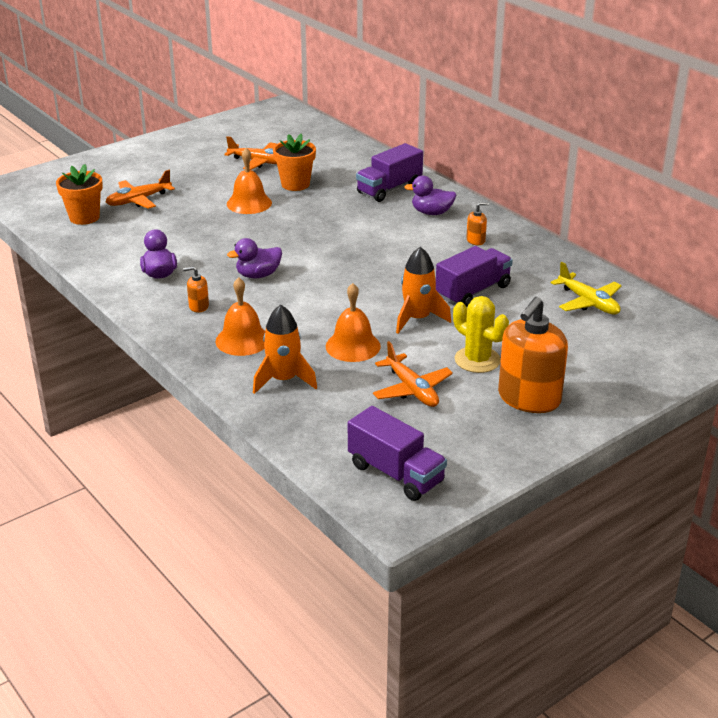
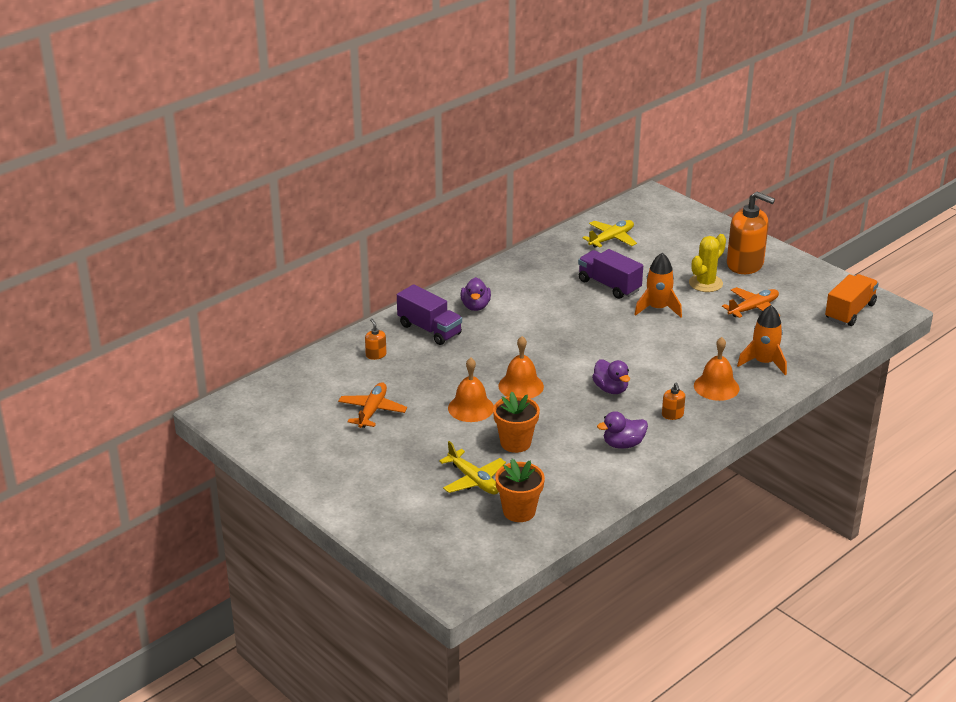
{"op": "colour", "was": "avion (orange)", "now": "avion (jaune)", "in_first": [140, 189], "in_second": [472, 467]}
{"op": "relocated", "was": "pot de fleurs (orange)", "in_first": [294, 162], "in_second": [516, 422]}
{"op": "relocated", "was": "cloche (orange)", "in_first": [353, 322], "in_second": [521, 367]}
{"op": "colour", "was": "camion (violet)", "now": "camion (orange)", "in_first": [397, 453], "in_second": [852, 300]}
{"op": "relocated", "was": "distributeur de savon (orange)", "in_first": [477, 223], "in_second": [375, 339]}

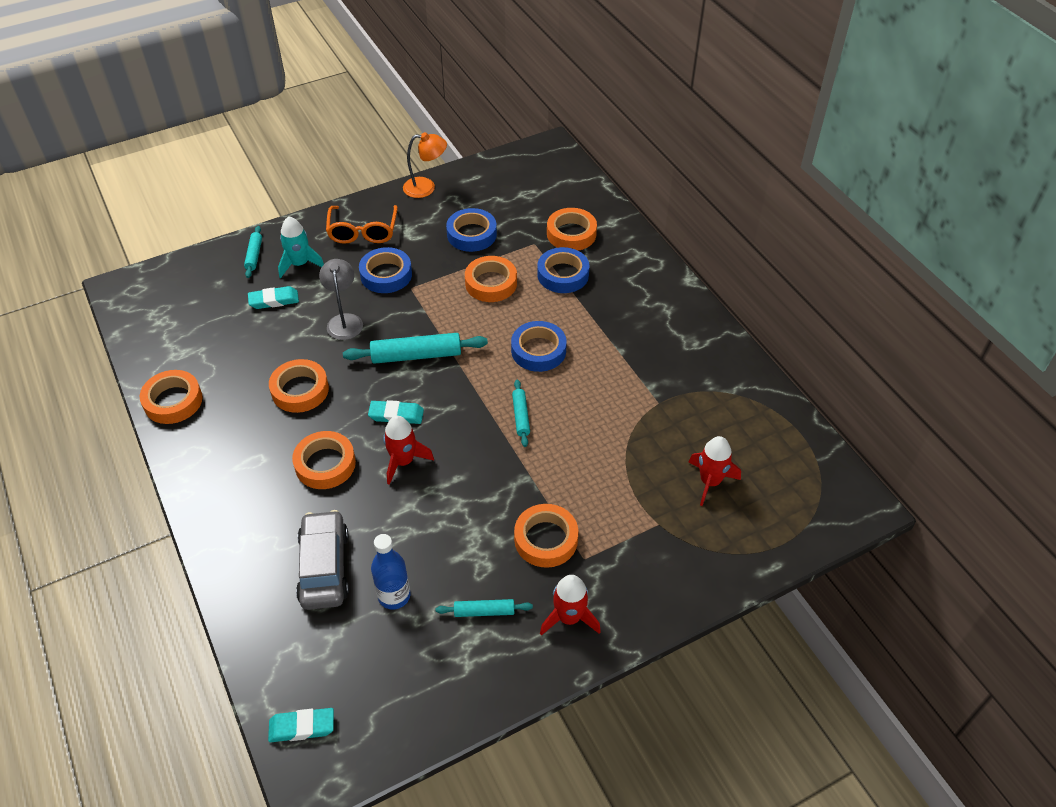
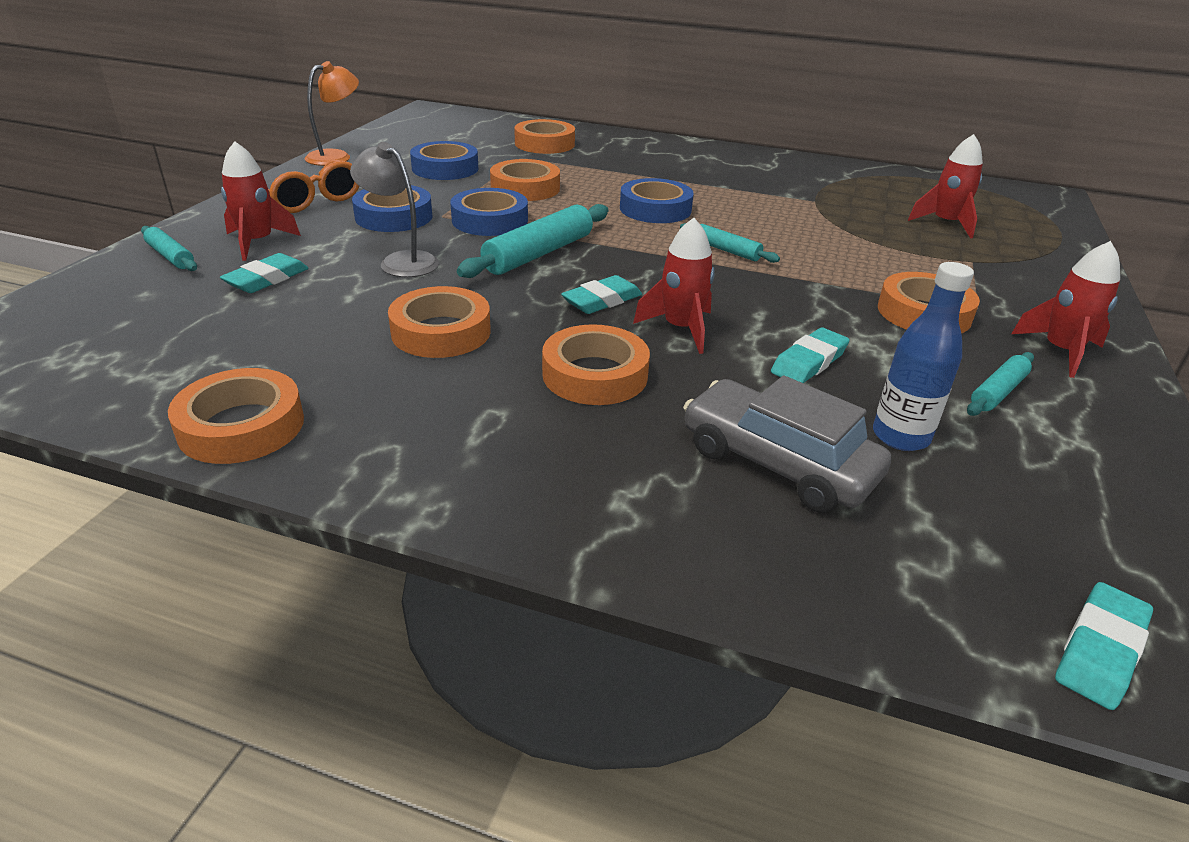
{"op": "colour", "was": "fusée (turquoise)", "now": "fusée (rouge)", "in_first": [301, 247], "in_second": [261, 201]}
{"op": "relocated", "was": "ruban adhésif (bleu)", "in_first": [563, 270], "in_second": [489, 212]}
{"op": "appeared", "now": "gomme (turquoise)", "in_second": [810, 355]}

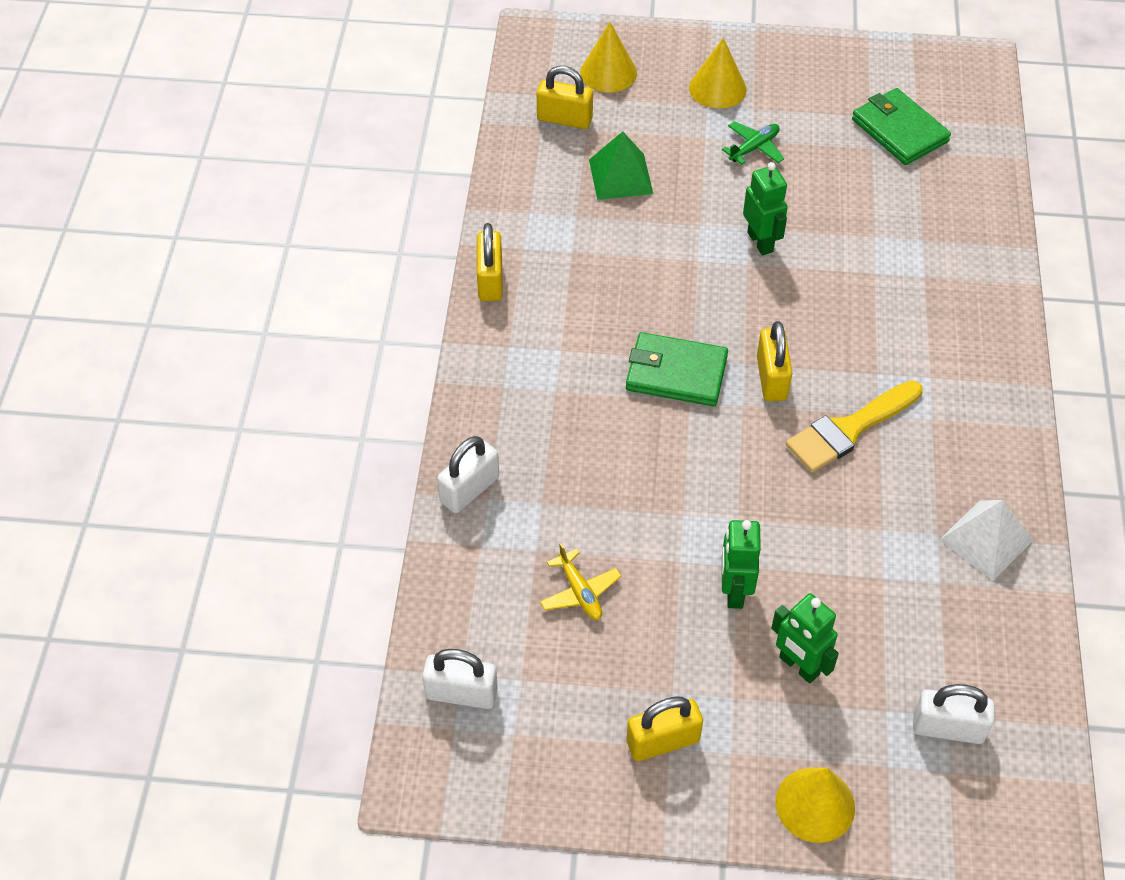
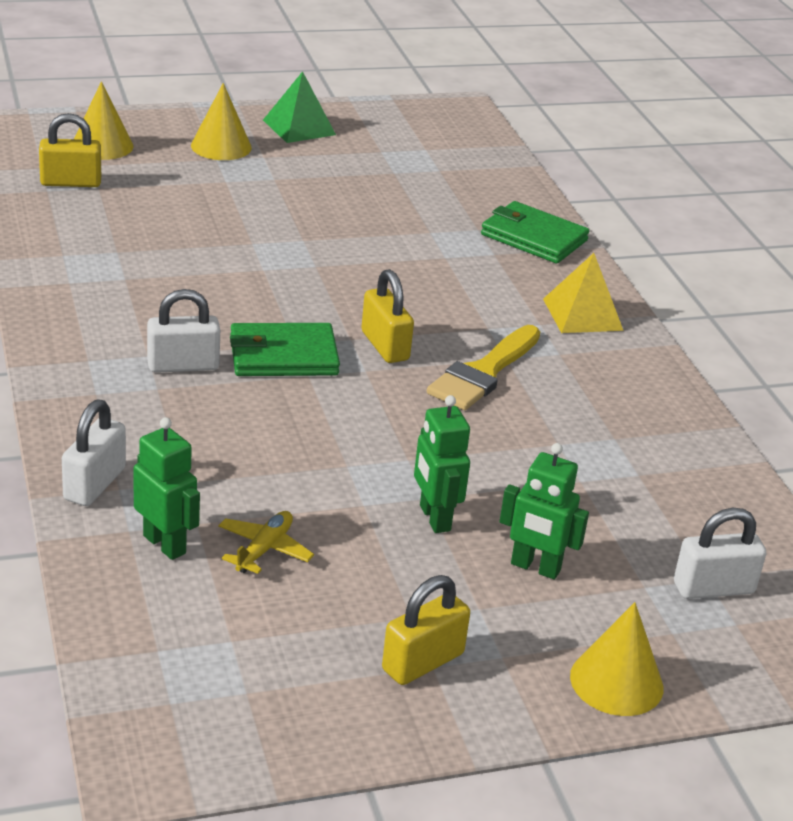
{"op": "relocated", "was": "cadenas (blanc)", "in_first": [460, 679], "in_second": [183, 331]}
{"op": "missing", "was": "cadenas (jaune)", "in_first": [490, 262]}
{"op": "spun", "was": "avion (jaune)", "in_first": [580, 581], "in_second": [266, 542], "clockwise": -105}
{"op": "relocated", "was": "pyramide (vert)", "in_first": [621, 165], "in_second": [299, 107]}
{"op": "missing", "was": "avion (vert)", "in_first": [753, 143]}
{"op": "relocated", "was": "robot (vert)", "in_first": [765, 208], "in_second": [167, 488]}
{"op": "relocated", "was": "portefeuille (vert)", "in_first": [901, 126], "in_second": [535, 232]}
{"op": "missing", "was": "pyramide (blanc)", "in_first": [986, 540]}
{"op": "appeared", "now": "pyramide (jaune)", "in_second": [583, 293]}

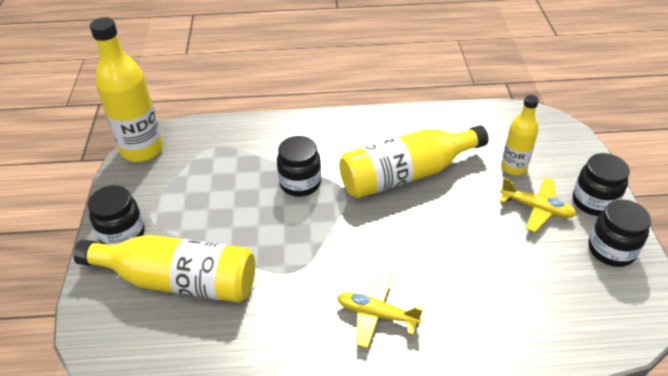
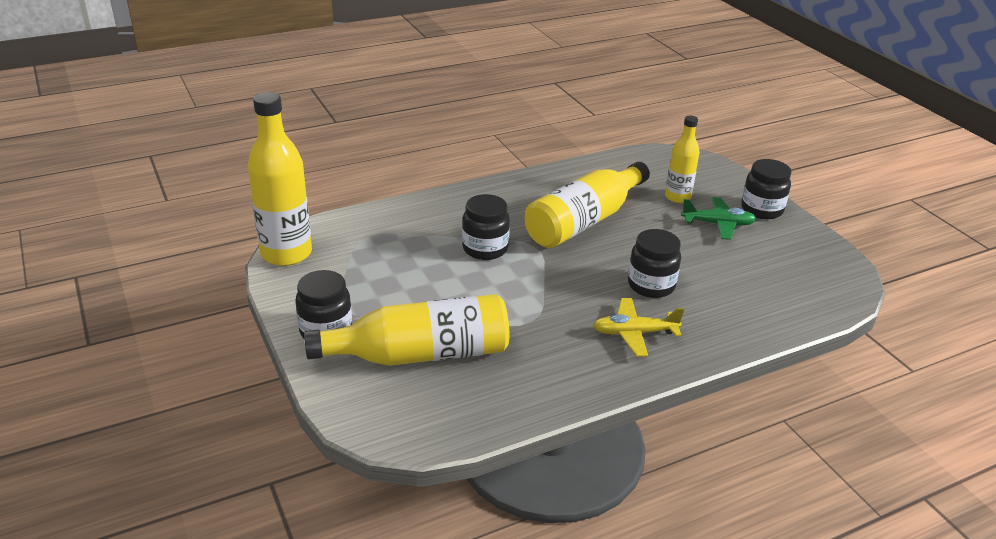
{"op": "colour", "was": "avion (jaune)", "now": "avion (vert)", "in_first": [538, 204], "in_second": [719, 218]}
{"op": "relocated", "was": "bocal (noir)", "in_first": [619, 233], "in_second": [654, 263]}

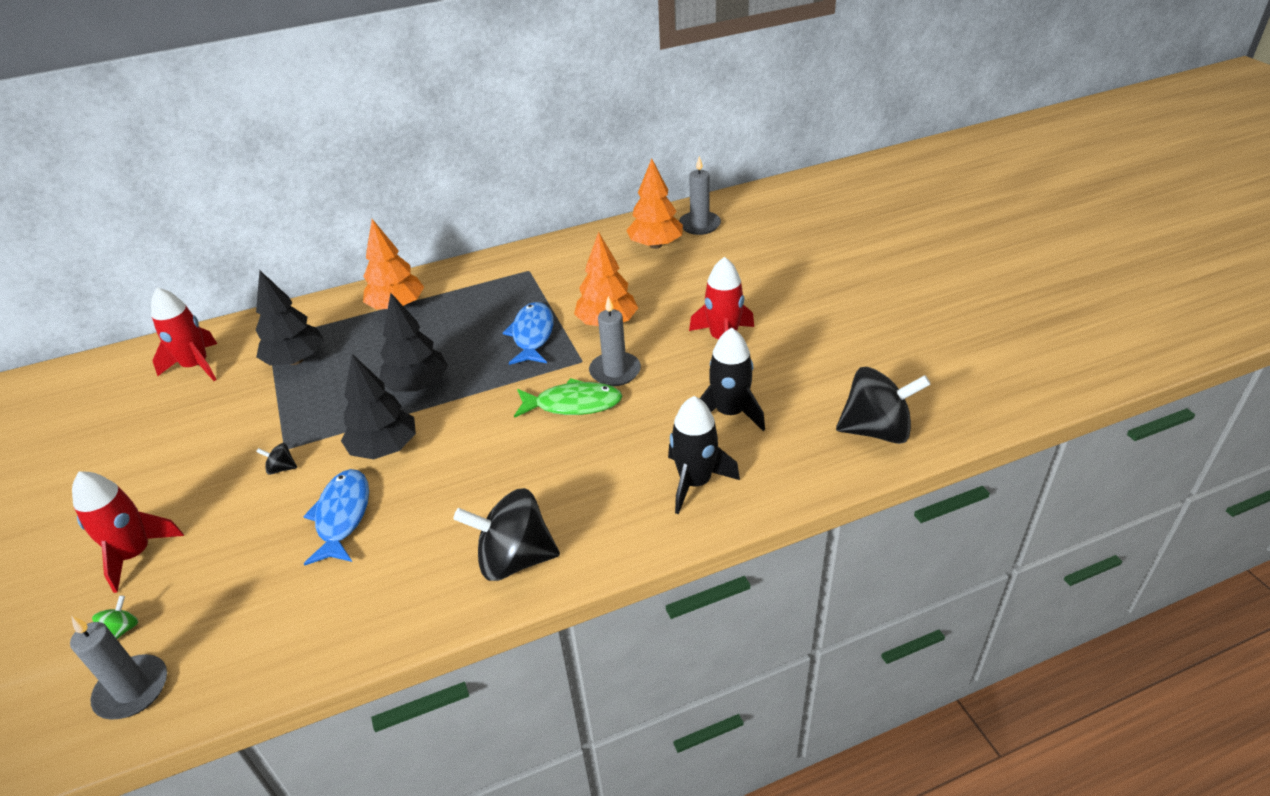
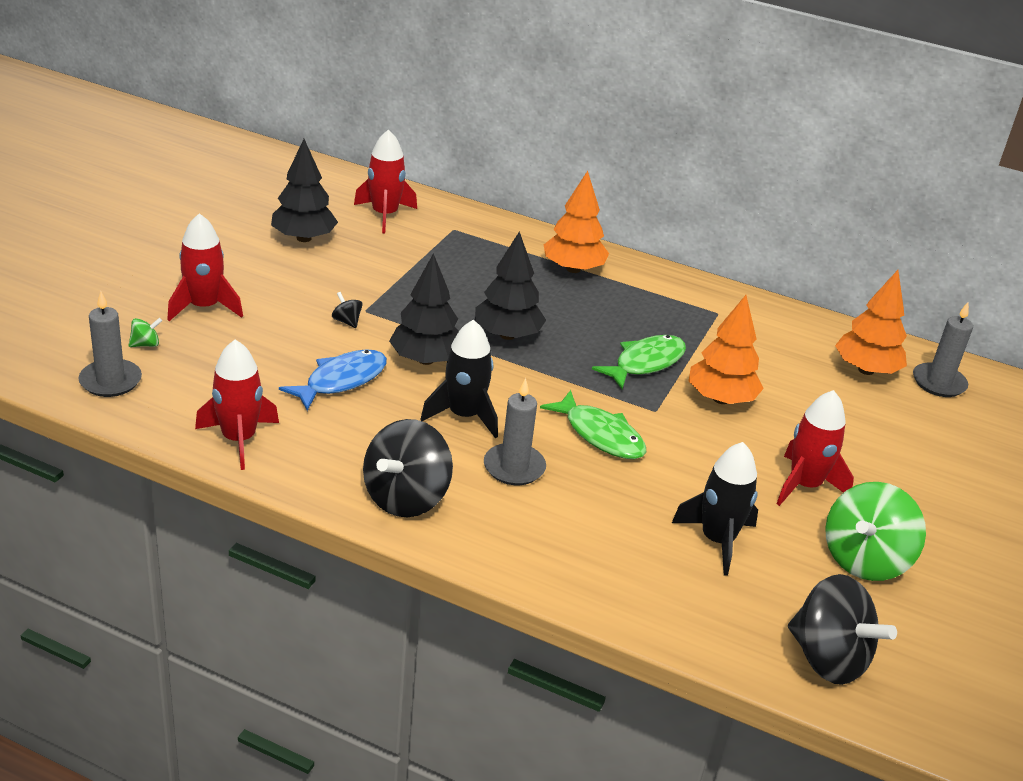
{"op": "relocated", "was": "arbre (noir)", "in_first": [290, 317], "in_second": [304, 190]}
{"op": "spun", "was": "toupie (noir)", "in_first": [506, 534], "in_second": [408, 468], "clockwise": -105}
{"op": "colour", "was": "poisson (bleu)", "now": "poisson (vert)", "in_first": [528, 333], "in_second": [639, 362]}
{"op": "relocated", "was": "bougie (gris)", "in_first": [615, 341], "in_second": [515, 431]}
{"op": "relocated", "was": "fusée (noir)", "in_first": [704, 455], "in_second": [459, 379]}
{"op": "appeared", "now": "fusée (rouge)", "in_second": [237, 405]}
{"op": "appeared", "now": "toupie (vert)", "in_second": [875, 531]}

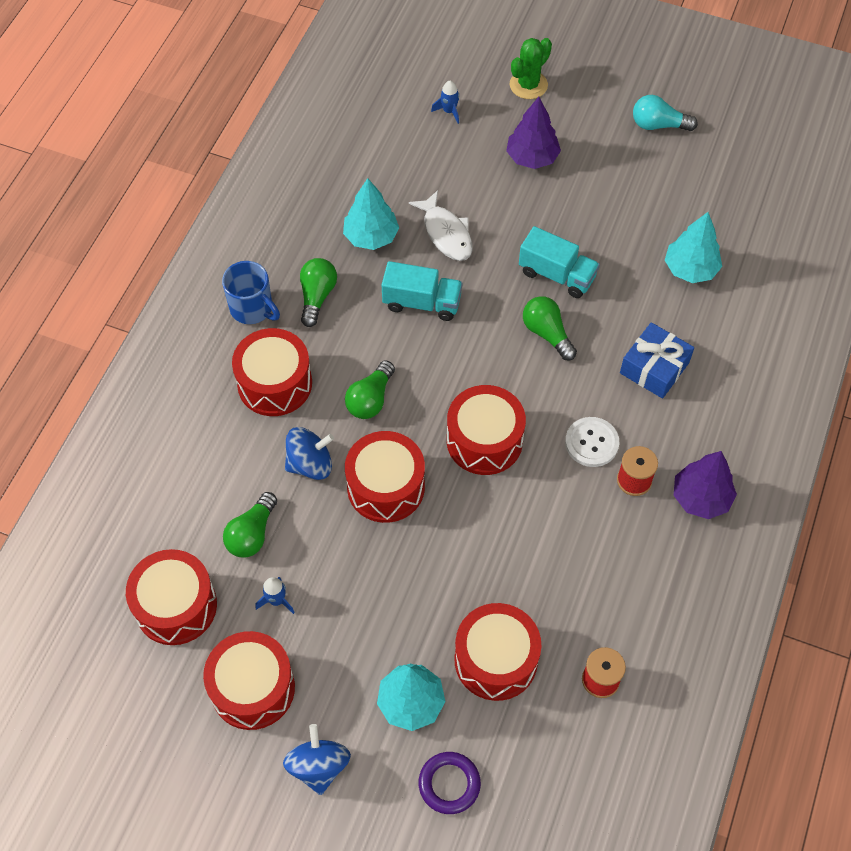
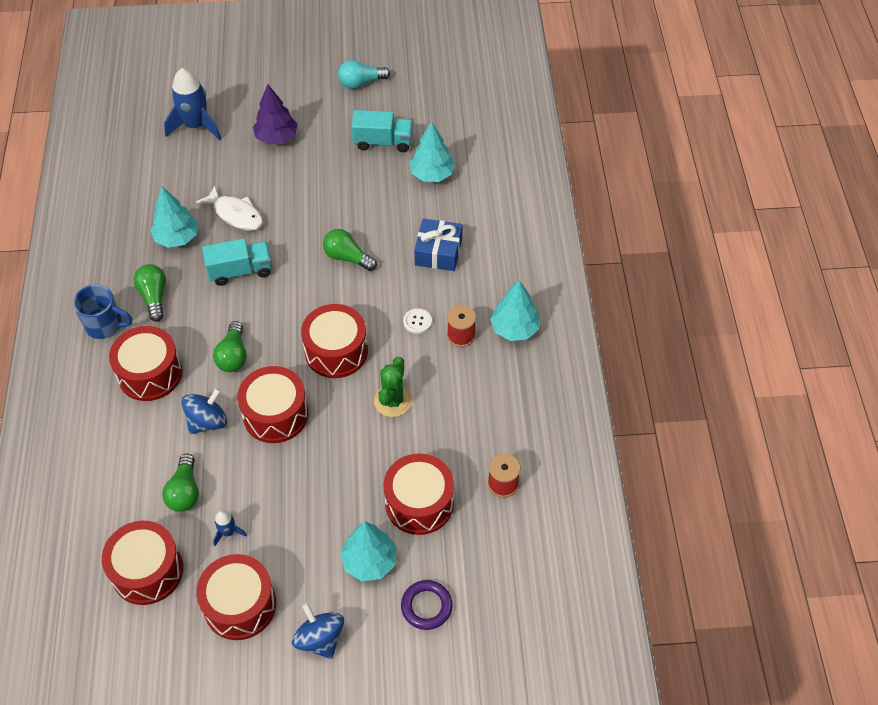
{"op": "size", "was": "fusée (bleu)", "in_first": [445, 102], "in_second": [192, 104], "ratio": 2.11}
{"op": "relocated", "was": "cactus (vert)", "in_first": [531, 68], "in_second": [393, 386]}
{"op": "relocated", "was": "camion (turquoise)", "in_first": [559, 262], "in_second": [382, 131]}
{"op": "size", "was": "bouton (blanc)", "in_first": [592, 442], "in_second": [417, 321], "ratio": 0.66}
{"op": "colour", "was": "arbre (violet)", "now": "arbre (turquoise)", "in_first": [705, 485], "in_second": [515, 310]}

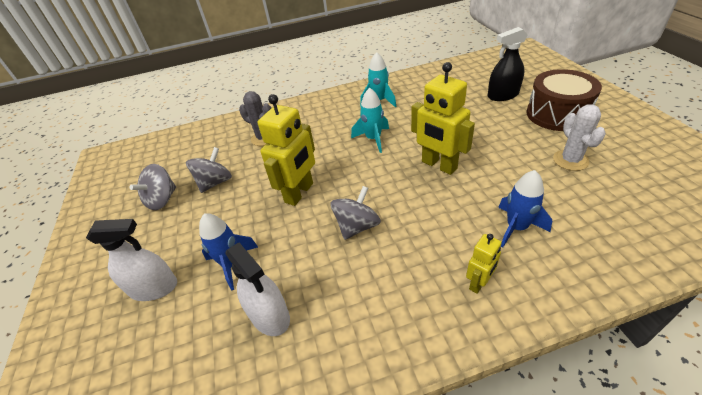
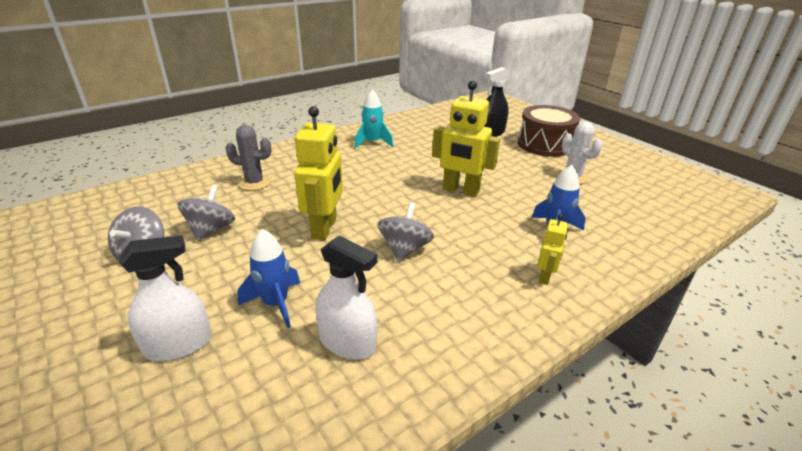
{"op": "missing", "was": "fusée (turquoise)", "in_first": [370, 120]}

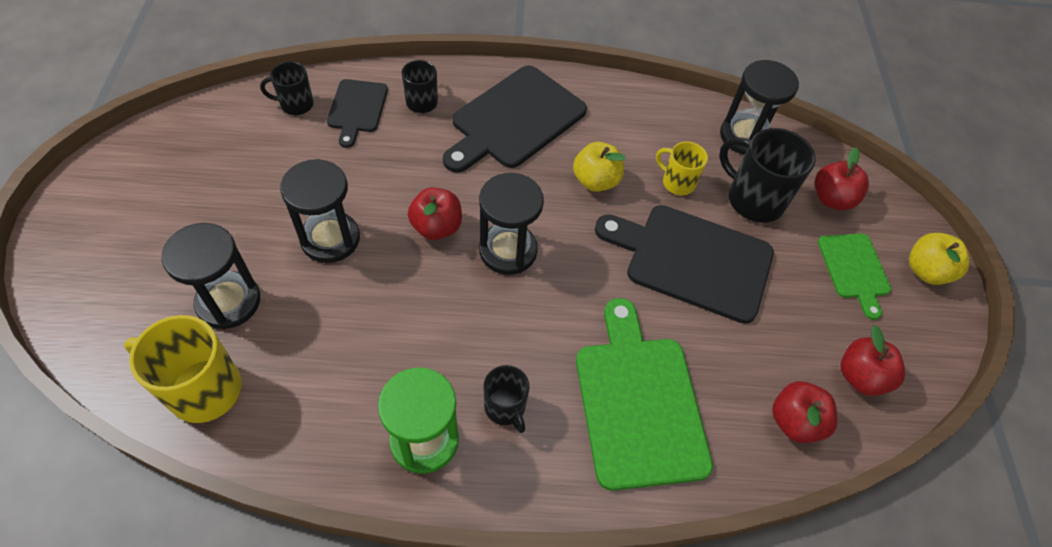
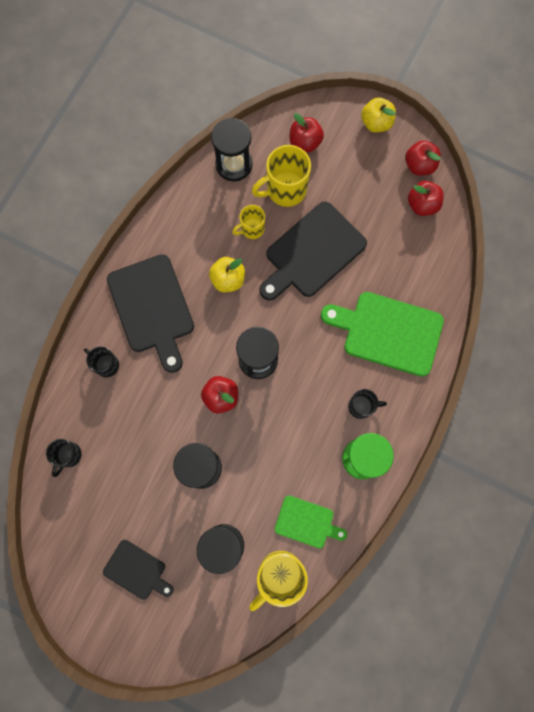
{"op": "relocated", "was": "planche à découper (noir)", "in_first": [357, 113], "in_second": [138, 570]}
{"op": "colour", "was": "tasse (noir)", "now": "tasse (jaune)", "in_first": [767, 175], "in_second": [281, 176]}
{"op": "relocated", "was": "pomme (rouge)", "in_first": [804, 412], "in_second": [423, 158]}
{"op": "relocated", "was": "planche à découper (vert)", "in_first": [854, 277], "in_second": [311, 521]}

